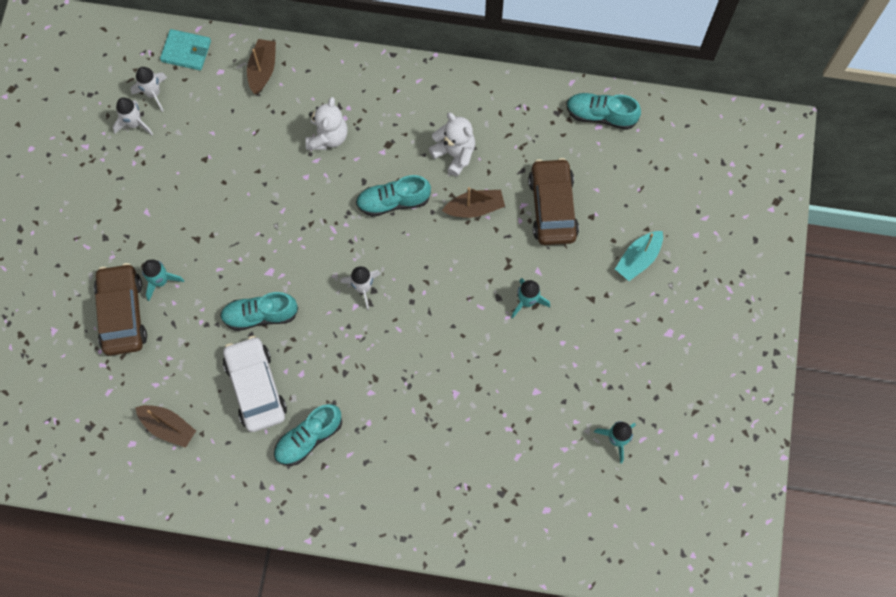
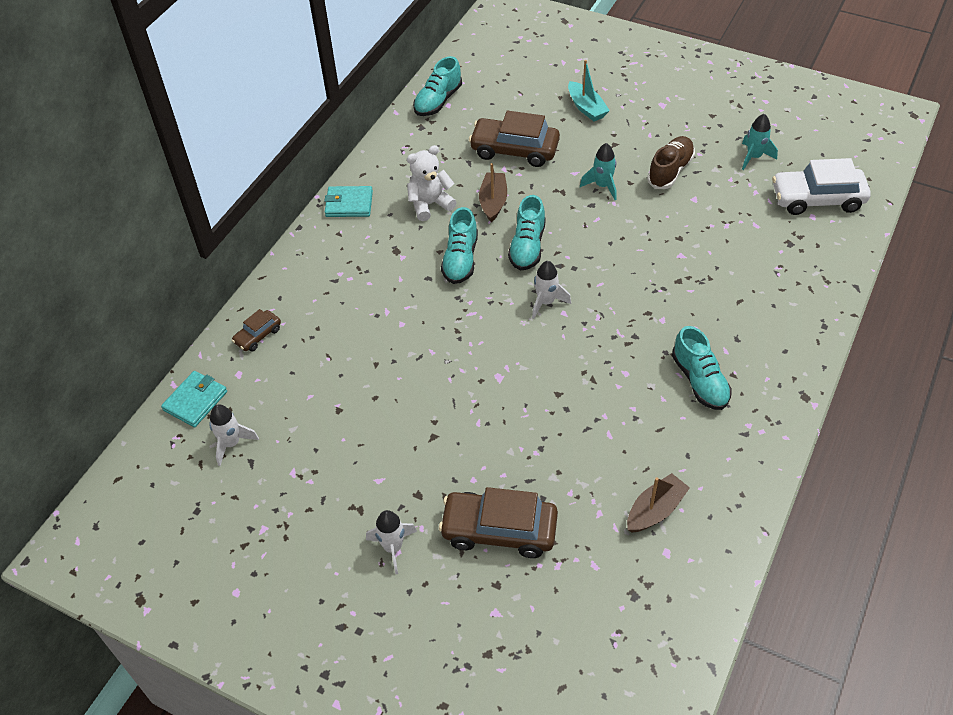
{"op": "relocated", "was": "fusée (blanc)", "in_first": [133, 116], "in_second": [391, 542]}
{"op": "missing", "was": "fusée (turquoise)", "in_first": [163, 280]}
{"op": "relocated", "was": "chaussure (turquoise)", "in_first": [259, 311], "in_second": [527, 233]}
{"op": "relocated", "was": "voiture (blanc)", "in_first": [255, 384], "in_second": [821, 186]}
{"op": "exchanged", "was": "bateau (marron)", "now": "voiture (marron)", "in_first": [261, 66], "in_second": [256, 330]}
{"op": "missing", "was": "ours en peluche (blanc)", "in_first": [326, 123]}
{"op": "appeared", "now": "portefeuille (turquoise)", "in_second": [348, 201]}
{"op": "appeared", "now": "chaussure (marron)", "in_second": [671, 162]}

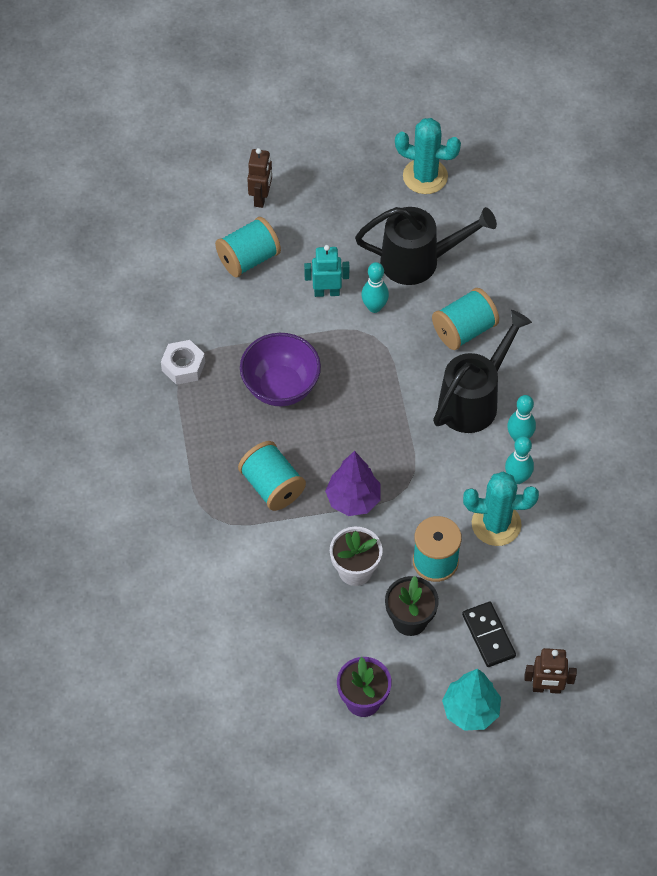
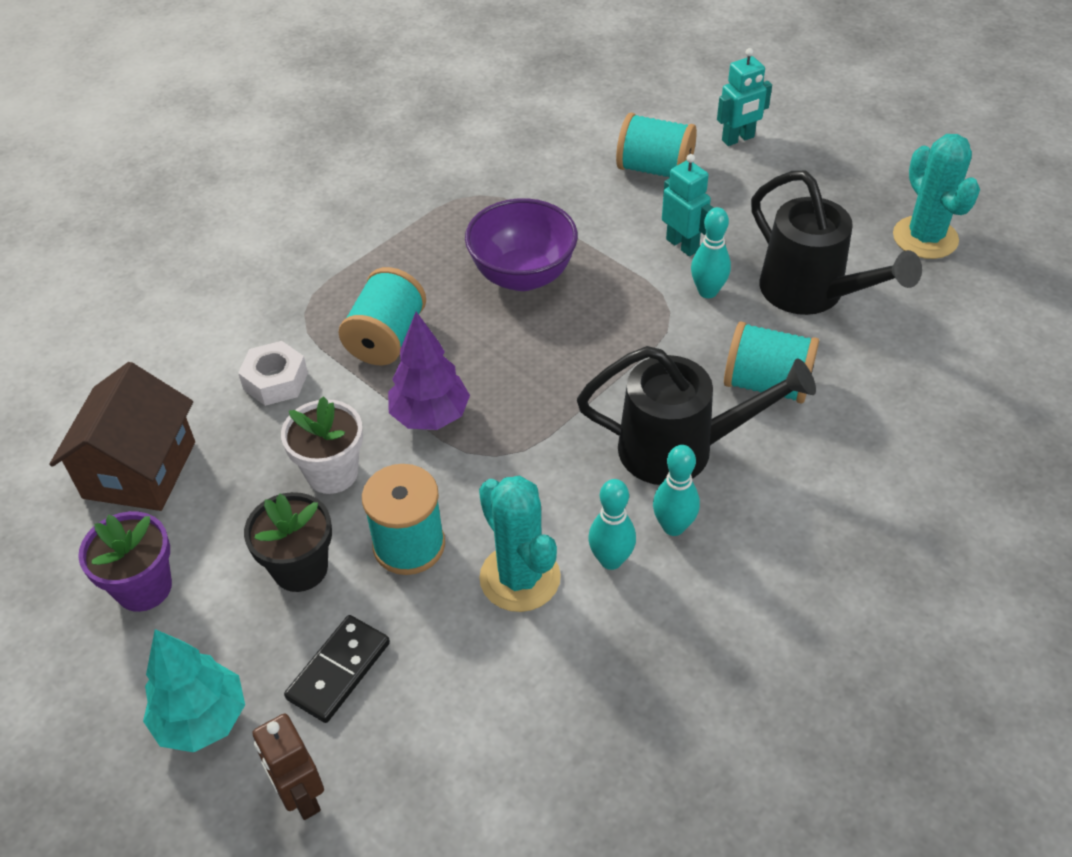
{"op": "relocated", "was": "écrou (blanc)", "in_first": [183, 362], "in_second": [273, 373]}
{"op": "colour", "was": "robot (marron)", "now": "robot (turquoise)", "in_first": [259, 178], "in_second": [744, 97]}
{"op": "appeared", "now": "maison (marron)", "in_second": [122, 436]}

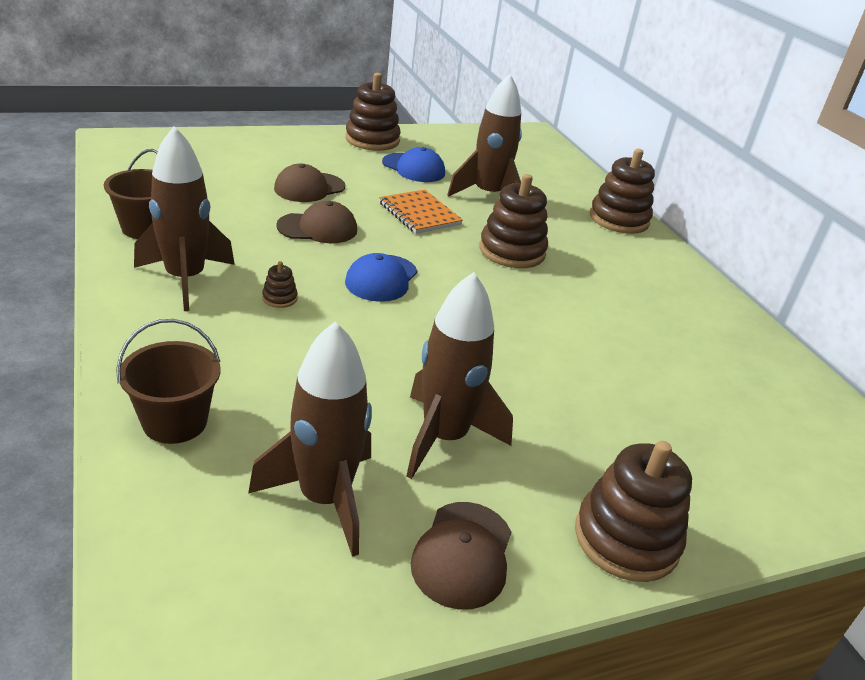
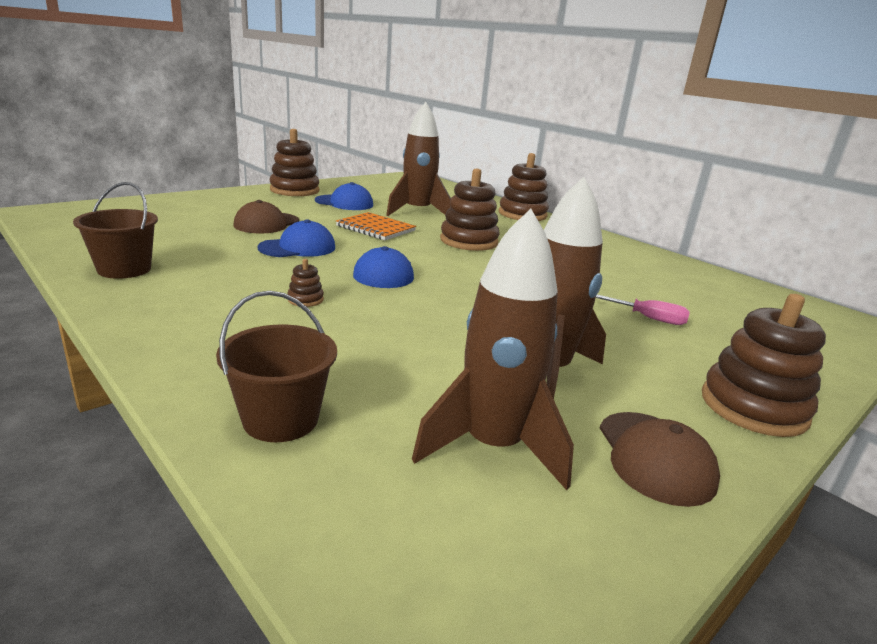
{"op": "missing", "was": "fusée (marron)", "in_first": [184, 218]}
{"op": "colour", "was": "casquette (marron)", "now": "casquette (bleu)", "in_first": [316, 222], "in_second": [296, 238]}
{"op": "appeared", "now": "tournevis (rose)", "in_second": [643, 309]}

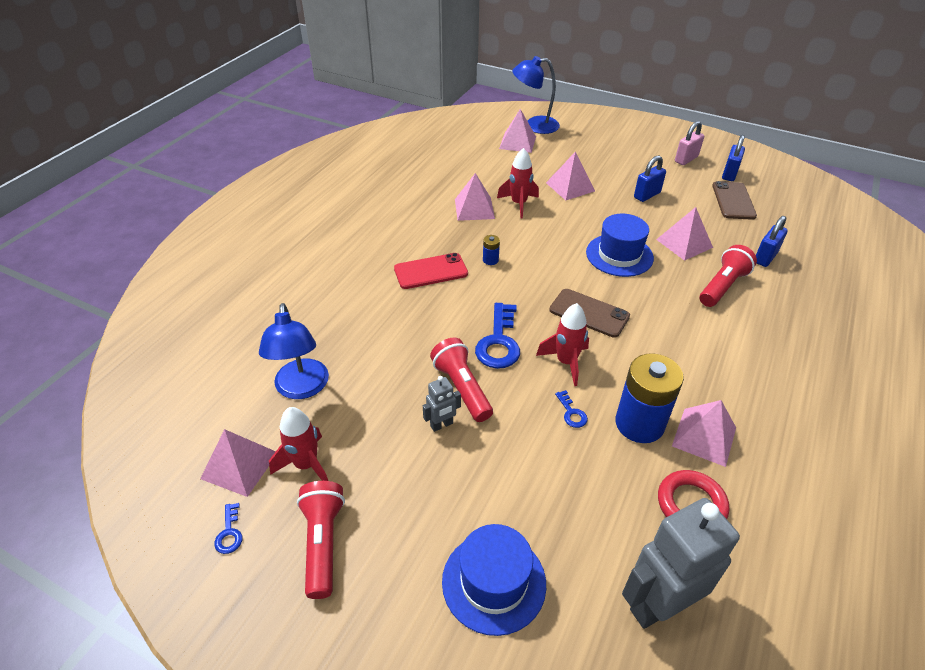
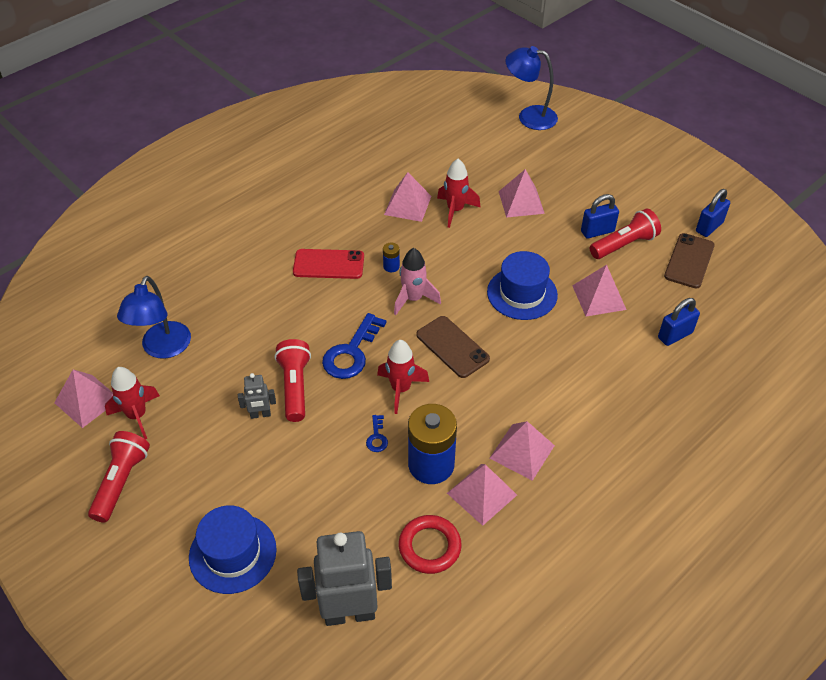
{"op": "missing", "was": "clé (bleu)", "in_first": [228, 528]}
{"op": "relocated", "was": "pyramide (rose)", "in_first": [517, 131], "in_second": [522, 451]}
{"op": "missing", "was": "cadenas (rose)", "in_first": [689, 143]}
{"op": "relocated", "was": "lampe de poche (rouge)", "in_first": [728, 276], "in_second": [625, 234]}
{"op": "appeared", "now": "fusée (rose)", "in_second": [417, 281]}

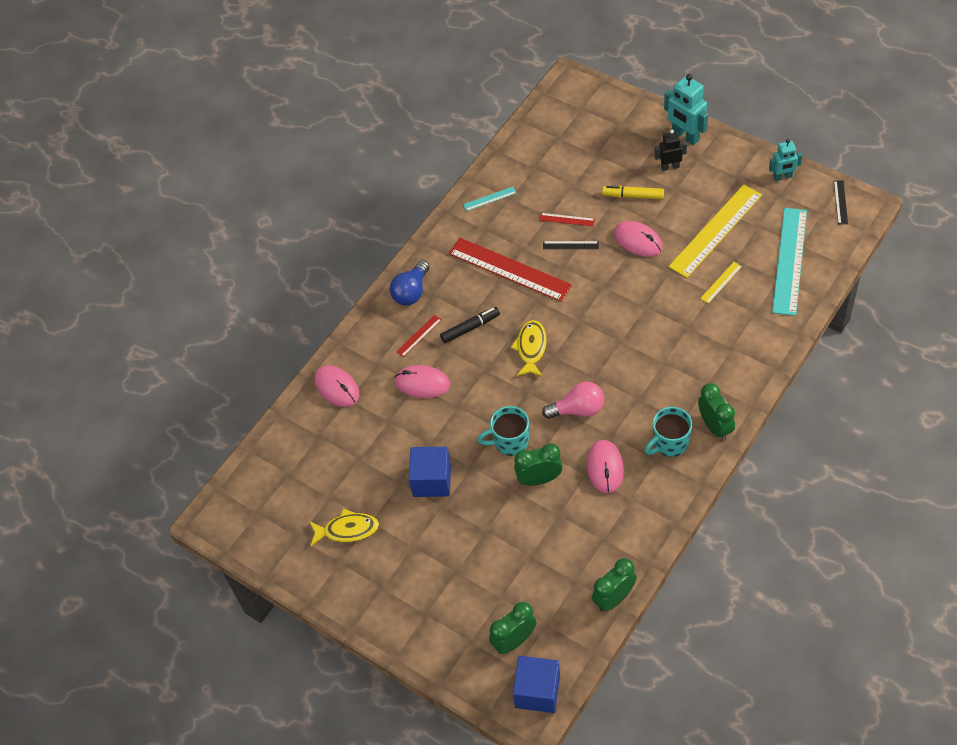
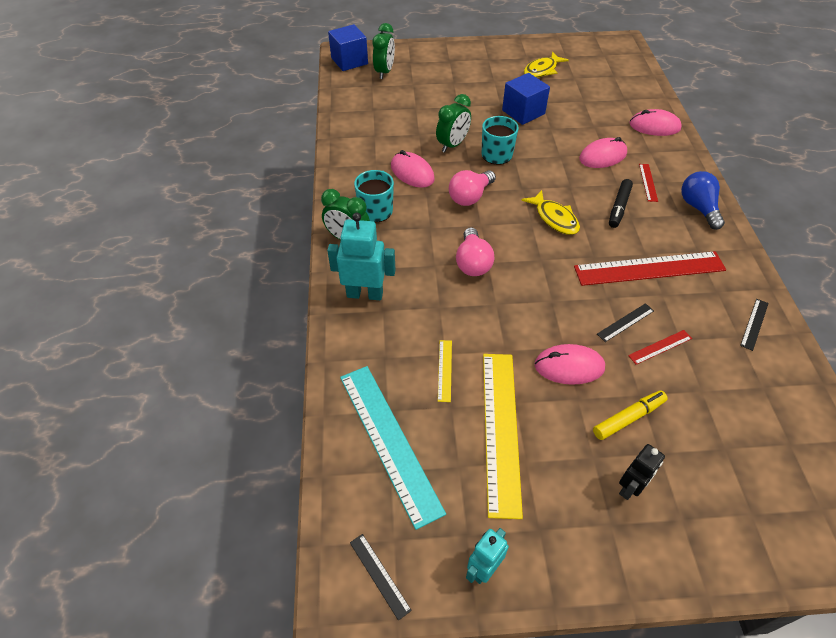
{"op": "colour", "was": "règle (turquoise)", "now": "règle (noir)", "in_first": [489, 199], "in_second": [754, 325]}
{"op": "missing", "was": "réveil (vert)", "in_first": [614, 585]}
{"op": "relocated", "was": "robot (turquoise)", "in_first": [686, 109], "in_second": [361, 256]}
{"op": "appeared", "now": "ampoule (rose)", "in_second": [475, 251]}

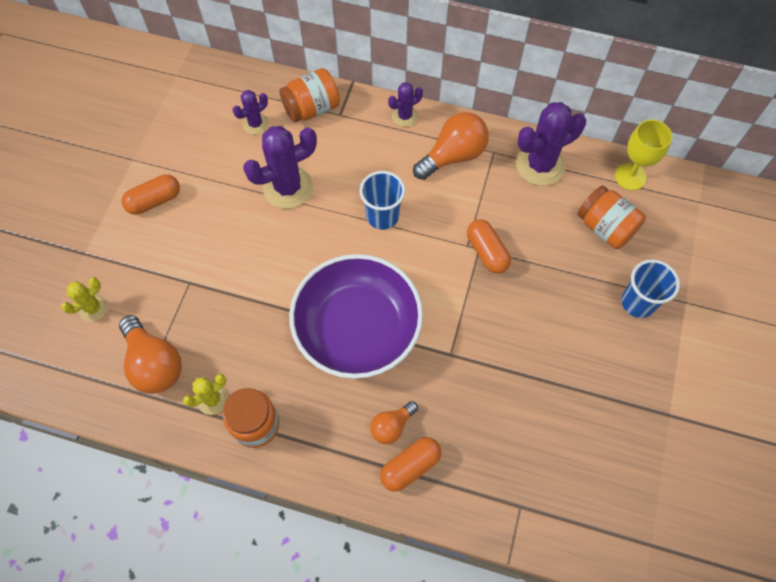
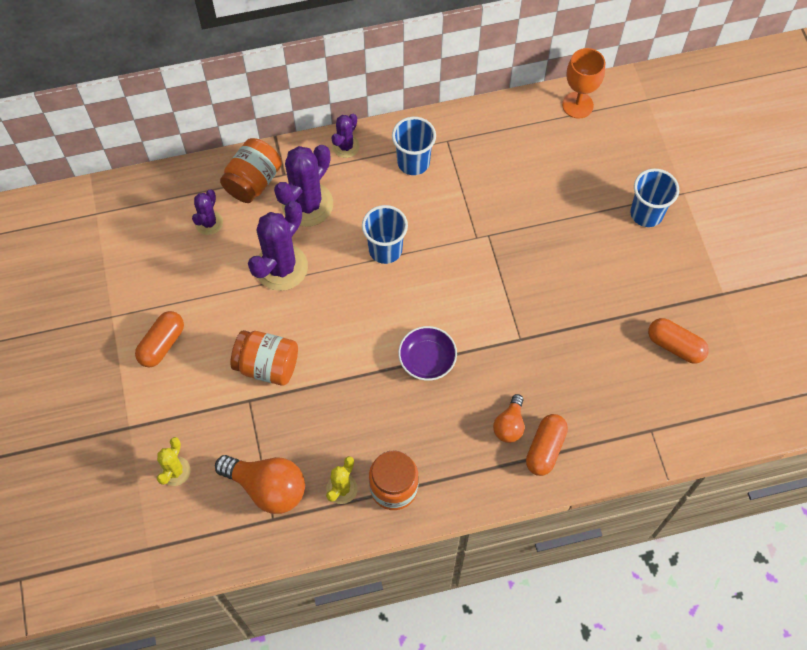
{"op": "size", "was": "bol (violet)", "in_first": [356, 316], "in_second": [427, 353], "ratio": 0.45}
{"op": "exchanged", "was": "ampoule (orange)", "now": "gobelet (bleu)", "in_first": [451, 146], "in_second": [414, 146]}
{"op": "relocated", "was": "gélule (orange)", "in_first": [489, 246], "in_second": [678, 341]}
{"op": "relocated", "was": "cactus (violet)", "in_first": [551, 144], "in_second": [303, 186]}
{"op": "relocated", "was": "bocal (orange)", "in_first": [611, 217], "in_second": [264, 358]}
{"op": "colour", "was": "verre à pied (jaune)", "now": "verre à pied (orange)", "in_first": [643, 155], "in_second": [583, 83]}

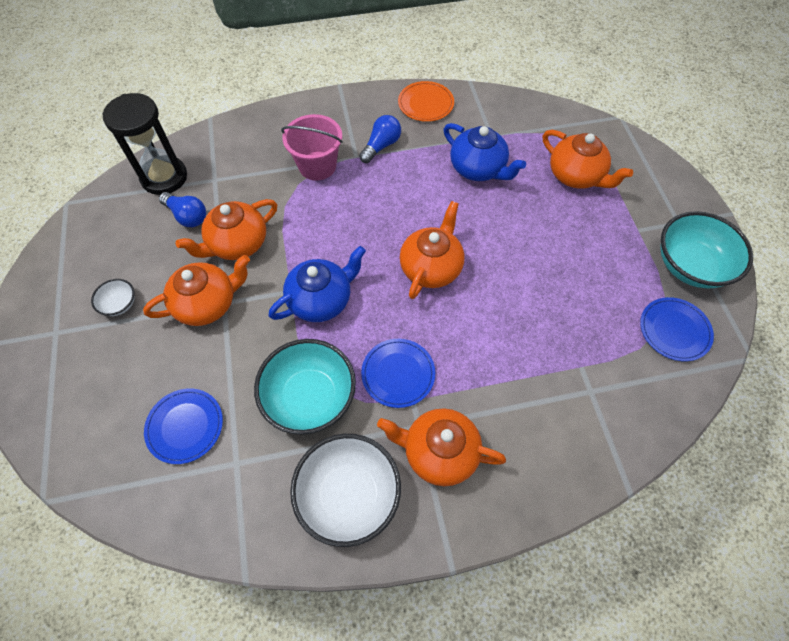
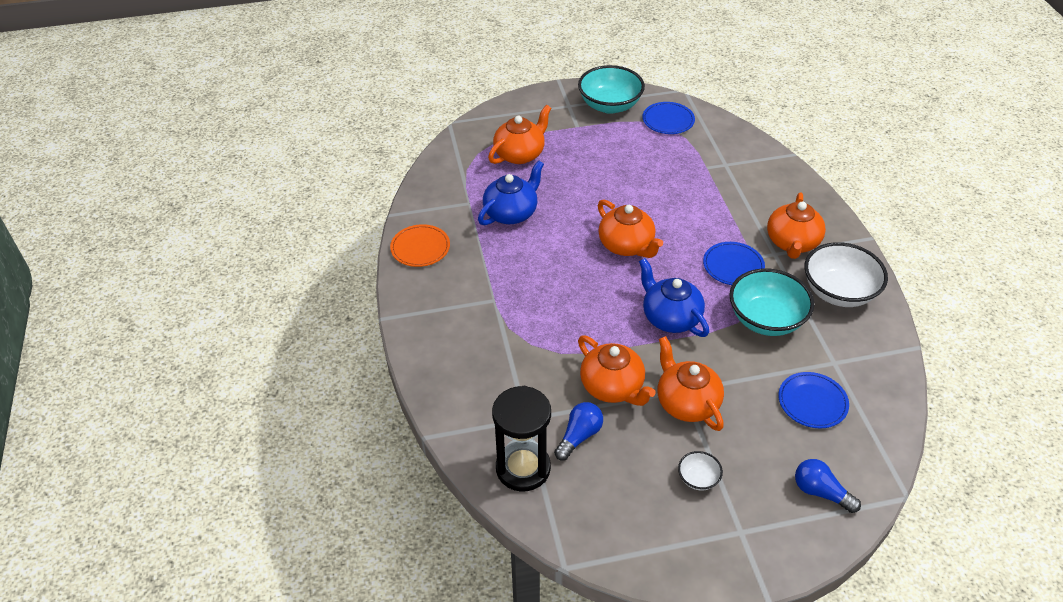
{"op": "missing", "was": "seau (rose)", "in_first": [312, 147]}
{"op": "relocated", "was": "ampoule (bleu)", "in_first": [380, 139], "in_second": [828, 486]}
{"op": "spun", "was": "théière (orange)", "in_first": [432, 250], "in_second": [630, 229], "clockwise": -150}

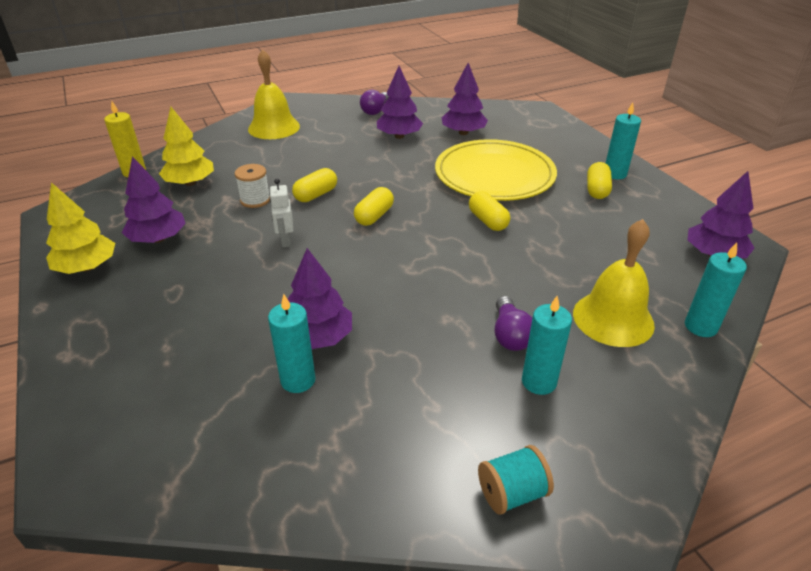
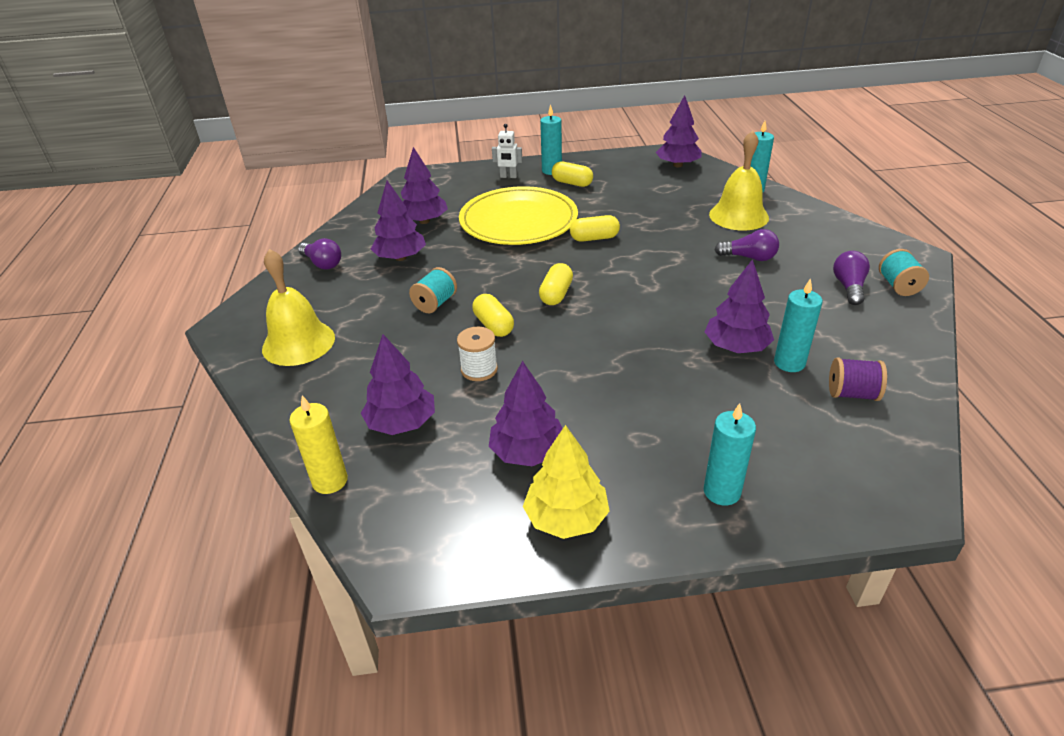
{"op": "colour", "was": "arbre (jaune)", "now": "arbre (violet)", "in_first": [186, 146], "in_second": [398, 384]}
{"op": "relocated", "was": "robot (blanc)", "in_first": [281, 213], "in_second": [507, 151]}
{"op": "spun", "was": "gélule (jaune)", "in_first": [374, 206], "in_second": [556, 284], "clockwise": 60}
{"op": "relocated", "was": "bougie (turquoise)", "in_first": [547, 345], "in_second": [730, 454]}
{"op": "appeared", "now": "bobine (turquoise)", "in_second": [433, 290]}
{"op": "appeared", "now": "bobine (violet)", "in_second": [858, 379]}
{"op": "appeared", "now": "ampoule (violet)", "in_second": [851, 278]}

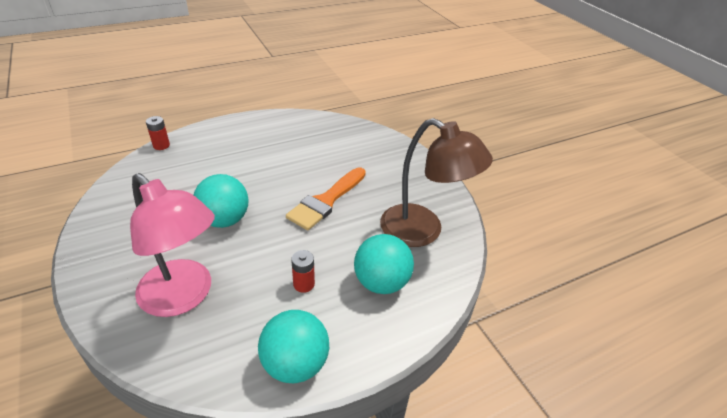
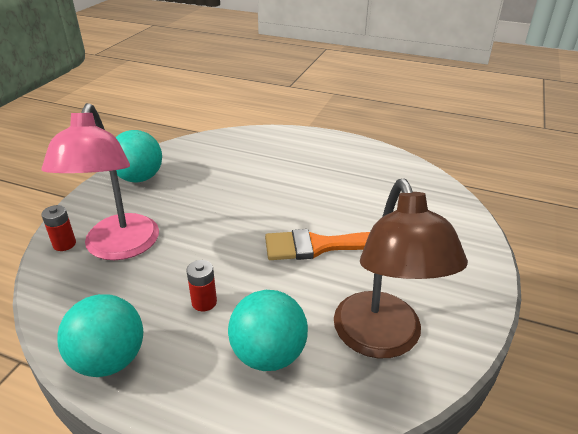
{"op": "relocated", "was": "pile (rouge)", "in_first": [158, 133], "in_second": [58, 228]}
{"op": "relocated", "was": "balle (turquoise)", "in_first": [221, 201], "in_second": [139, 156]}

